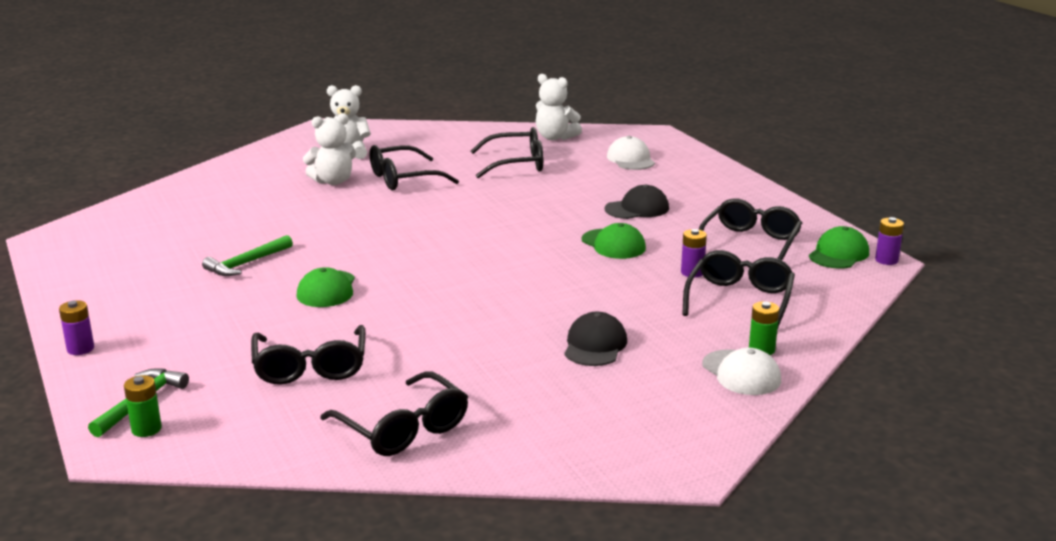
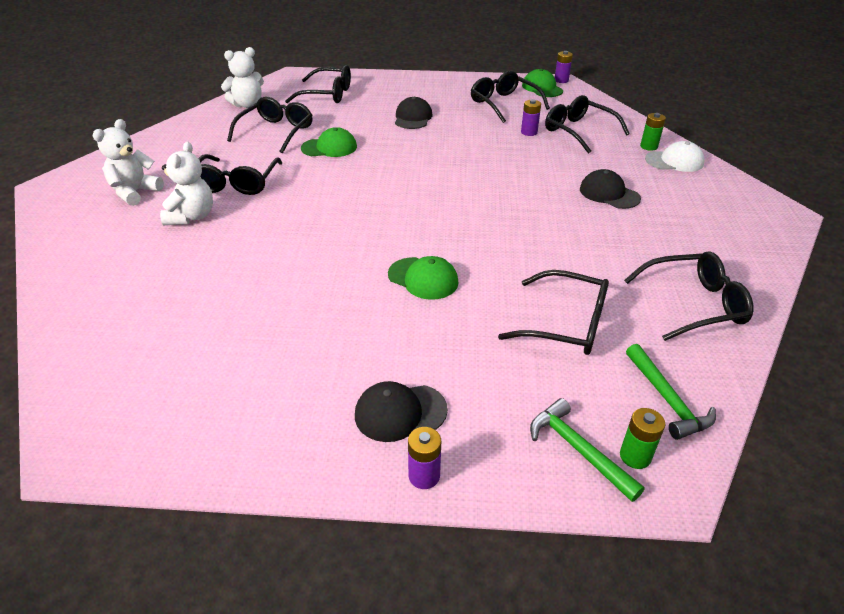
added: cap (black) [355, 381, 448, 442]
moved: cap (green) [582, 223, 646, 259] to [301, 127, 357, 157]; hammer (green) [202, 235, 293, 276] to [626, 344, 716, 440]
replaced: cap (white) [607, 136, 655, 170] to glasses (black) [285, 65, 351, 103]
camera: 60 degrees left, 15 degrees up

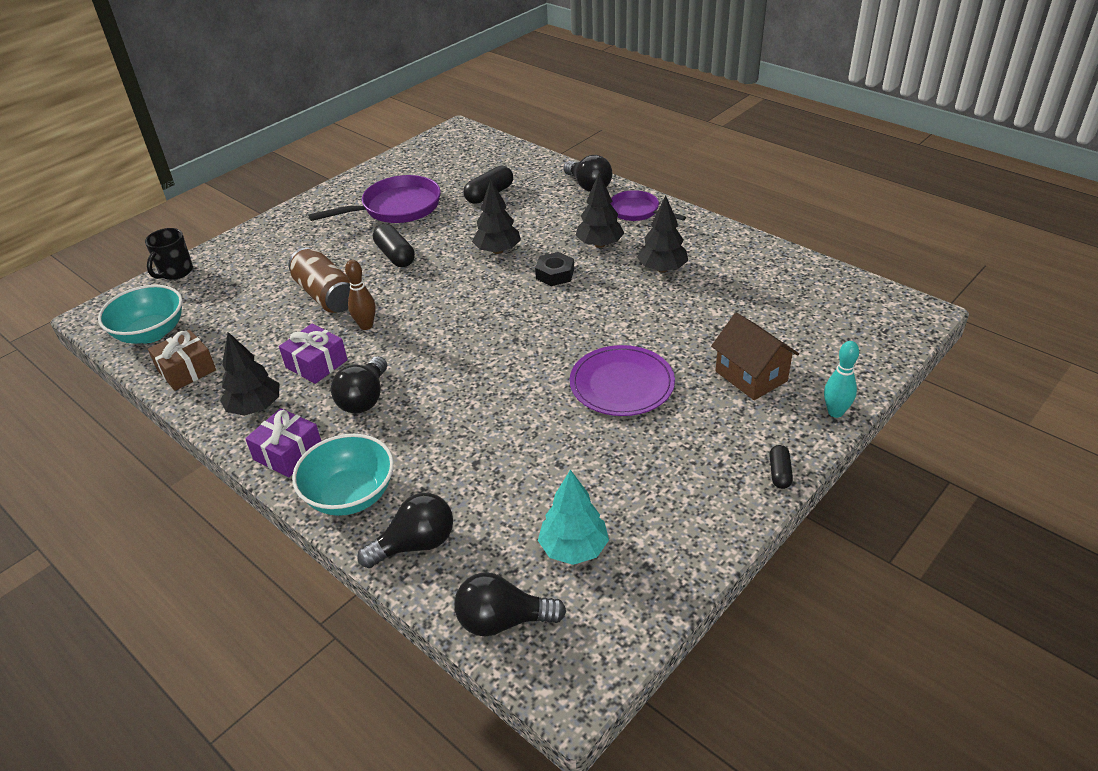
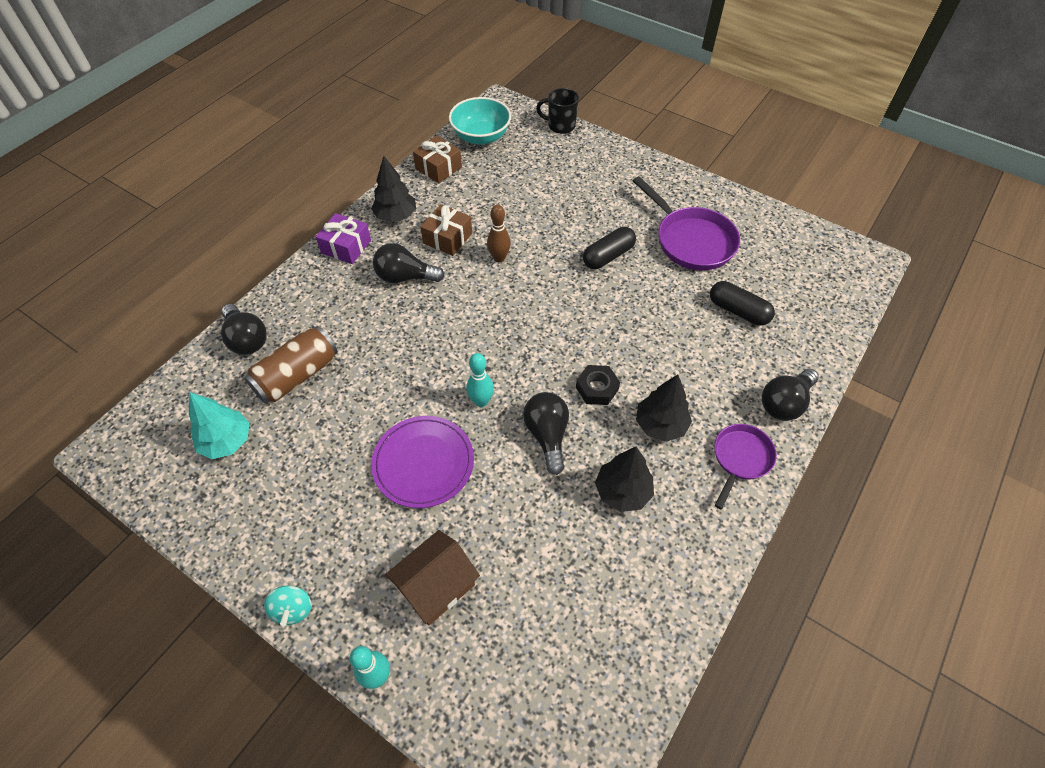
removed: tree (black) [472, 180, 521, 254]; bowl (turquoise) [292, 434, 394, 516]
added: bowling pin (turquoise) [466, 353, 494, 407]
moved: can (brown) [289, 247, 350, 313] to [244, 326, 338, 403]; light bulb (black) [454, 572, 566, 636] to [523, 392, 569, 475]
replaced: capsule (black) [769, 445, 793, 489] to spinning top (turquoise) [264, 585, 312, 626]
recoloured: gift (purple) [279, 324, 348, 384] to gift (brown) [420, 204, 472, 256]
camera: 80 degrees right, 15 degrees up

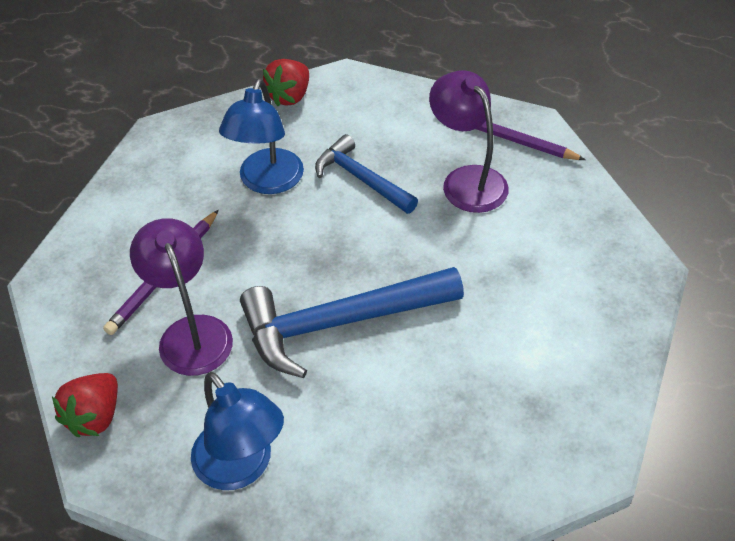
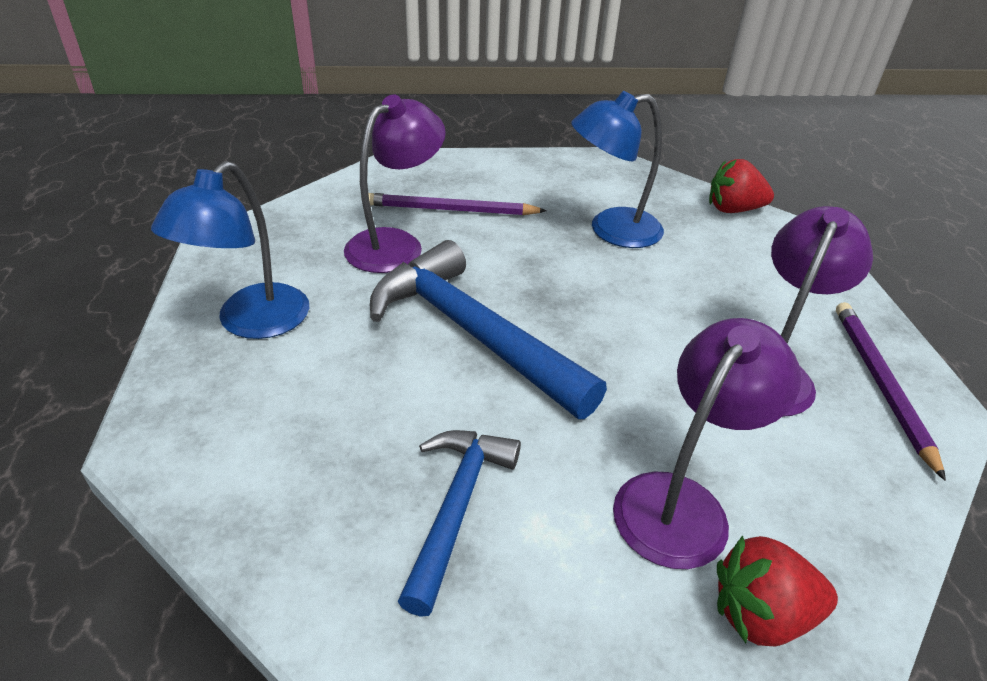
added: lamp (purple) [613, 318, 801, 569]
moved: hammer (blue) [315, 134, 418, 214] to [398, 430, 521, 617]; strawberry (red) [52, 373, 118, 437] to [717, 535, 838, 647]
camera: 60 degrees right, 10 degrees down

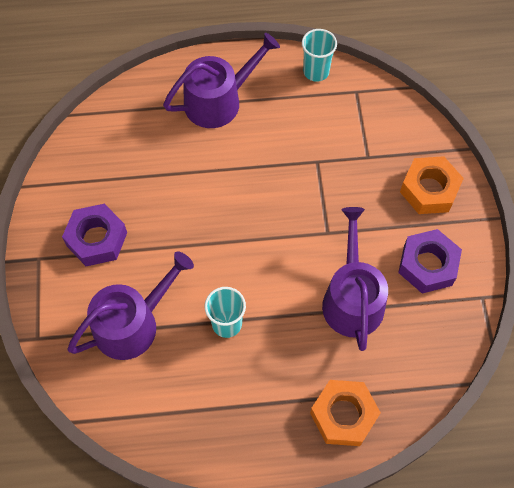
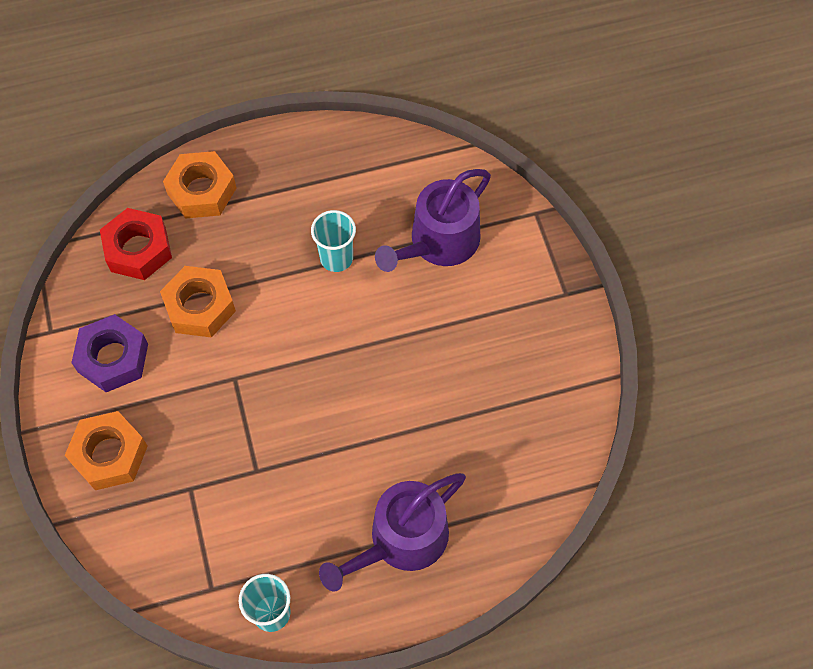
removed: nut (purple) [62, 204, 127, 266]
added: nut (red) [100, 208, 172, 280]
replaced: watering can (purple) [322, 207, 388, 351] to nut (orange) [160, 266, 236, 338]
camera: 170 degrees right, 0 degrees up

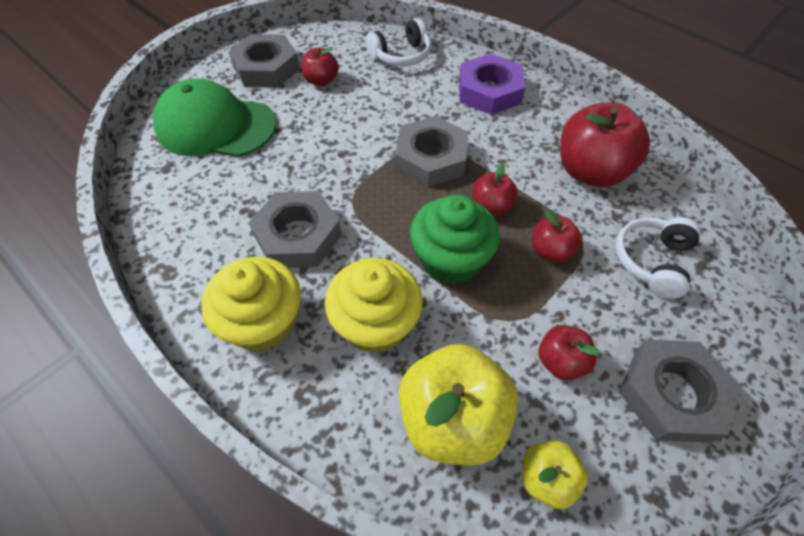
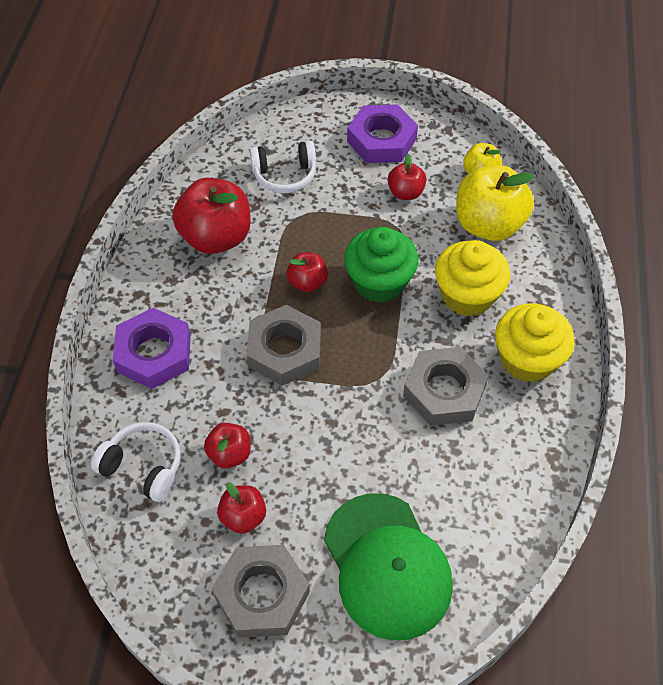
moved: apple (red) [532, 210, 582, 263] to [204, 423, 251, 469]
recoloured: nut (grey) [619, 340, 742, 443] to nut (purple) [347, 104, 418, 163]
camera: 125 degrees left, 0 degrees up

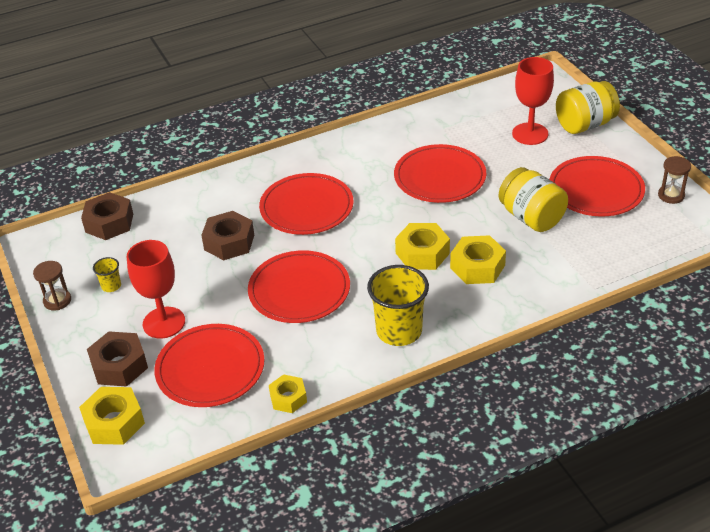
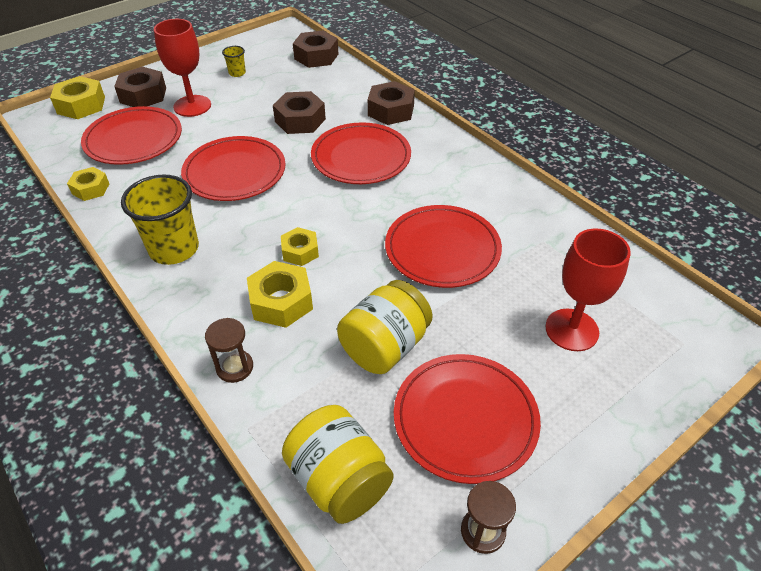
added: nut (brown) [368, 81, 415, 125]
moved: jar (yellow) [556, 81, 620, 134] to [282, 405, 394, 524]; hourglass (brown) [33, 261, 71, 310] to [205, 318, 253, 383]
resized: nut (yellow) [395, 223, 450, 270] = [281, 227, 319, 266] x0.64
camera: 75 degrees right, 5 degrees up

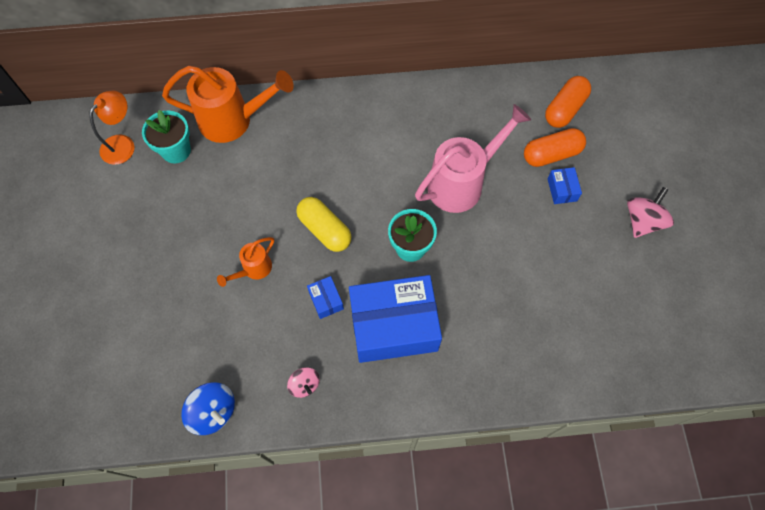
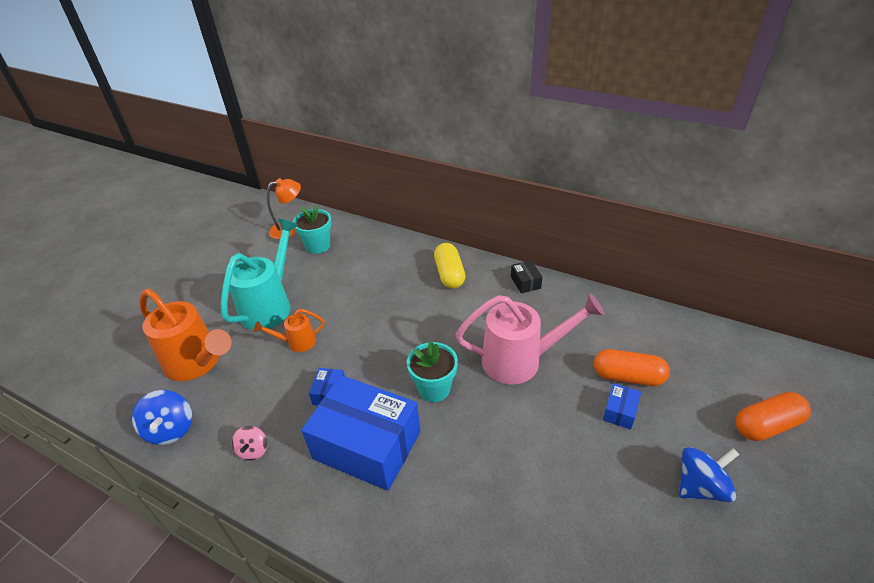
added: watering can (turquoise) [221, 219, 298, 330]; box (black) [511, 260, 542, 293]
moved: watering can (orange) [162, 66, 294, 143] to [139, 289, 232, 381]; capsule (orange) [545, 76, 591, 128] to [736, 392, 811, 441]; capsule (yellow) [296, 197, 351, 252] to [434, 243, 466, 289]
recoloured: spinning top (pink) [627, 187, 674, 238] to spinning top (blue) [679, 447, 740, 502]
camera: 35 degrees right, 25 degrees down

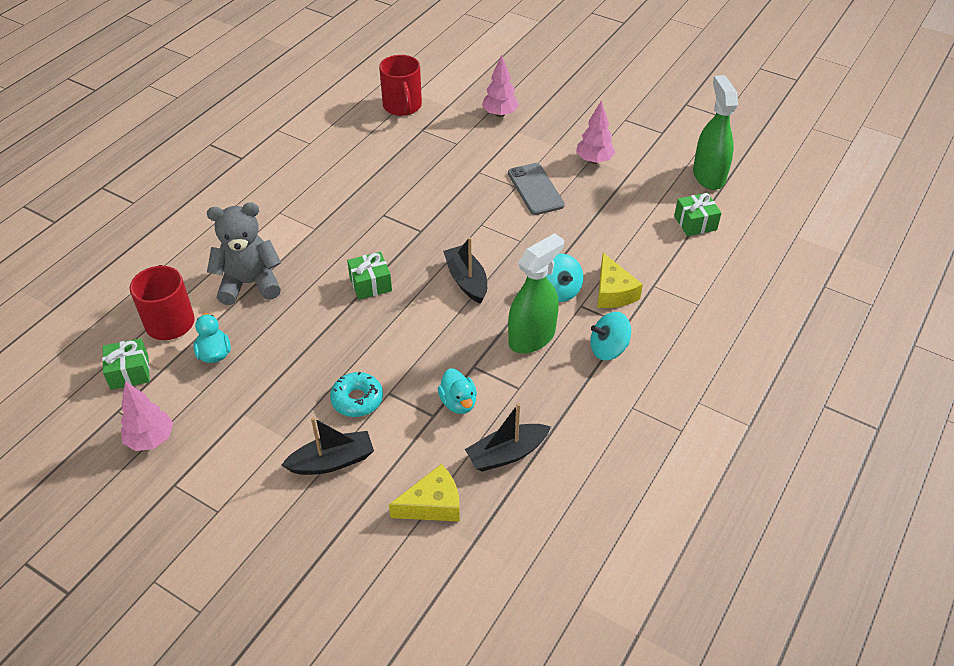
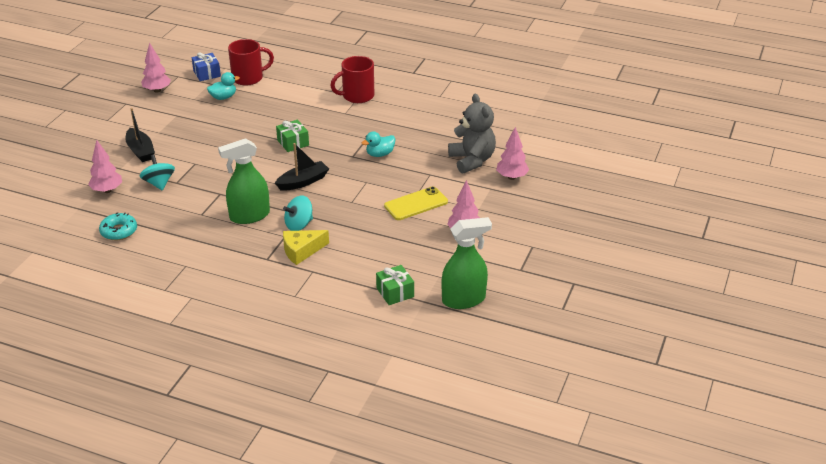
removed: boat (black) [465, 403, 551, 472]
moved: mug (red) [379, 55, 422, 116] to [330, 56, 374, 103]; teddy bear (grey) [207, 202, 281, 305] to [448, 94, 496, 174]; spinning top (turquoise) [590, 312, 631, 361] to [140, 155, 175, 190]; duck (turquoise) [438, 368, 477, 414] to [362, 131, 396, 157]; donut (turquoise) [330, 372, 383, 417] to [99, 212, 137, 240]
replaced: cheese (yellow) [389, 464, 460, 522] to tree (pink) [88, 140, 122, 193]
recoloured: phone (grey) [508, 163, 565, 215] to phone (yellow) [384, 186, 448, 220]; gift (green) [102, 338, 150, 390] to gift (blue) [192, 53, 221, 81]
turned: spray bottle (green) [508, 233, 564, 353] = [218, 138, 270, 224] 120 degrees clockwise
camera: 80 degrees right, 10 degrees down

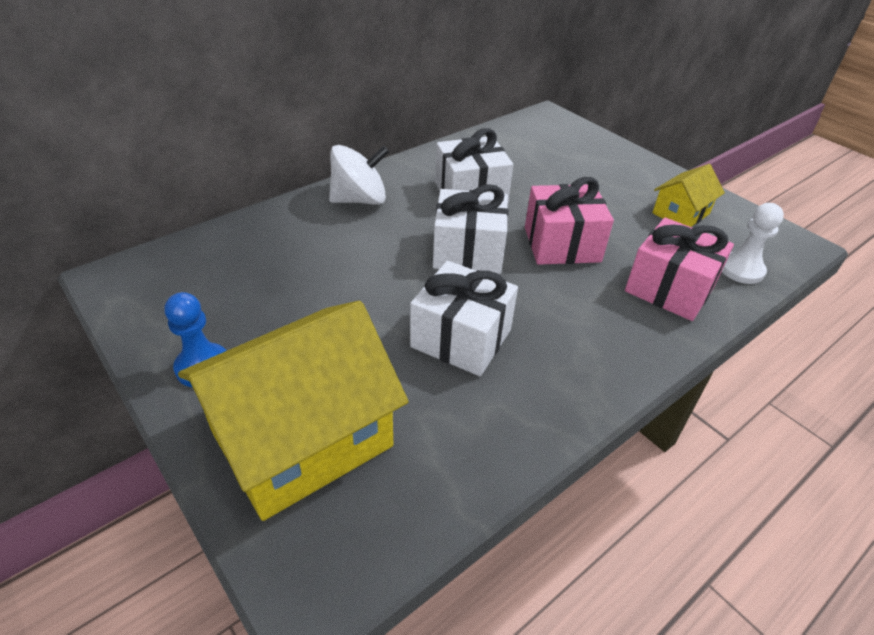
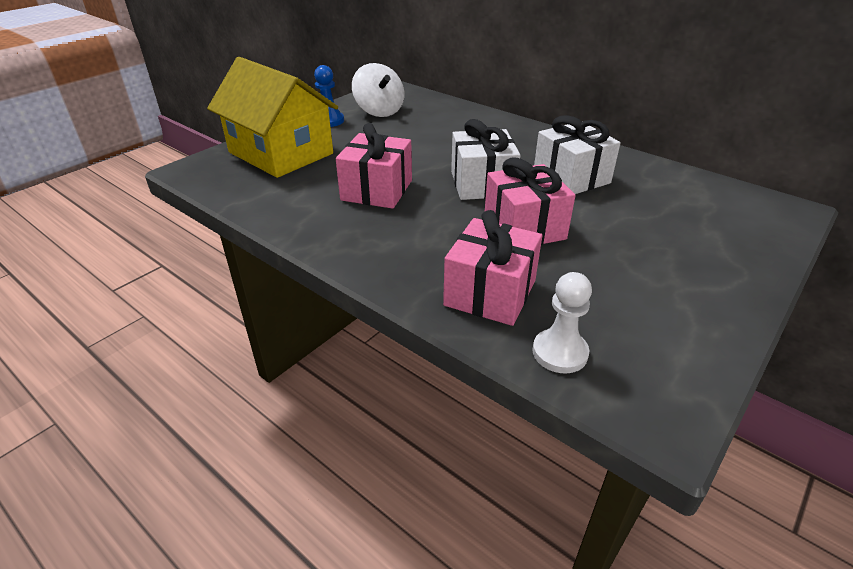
removed: house (yellow) [652, 164, 725, 227]
moved: spinning top (white) [329, 145, 389, 205] to [352, 63, 404, 117]
recoloured: gift (white) [410, 261, 518, 376] to gift (pink) [336, 123, 412, 209]
camera: 80 degrees right, 5 degrees down

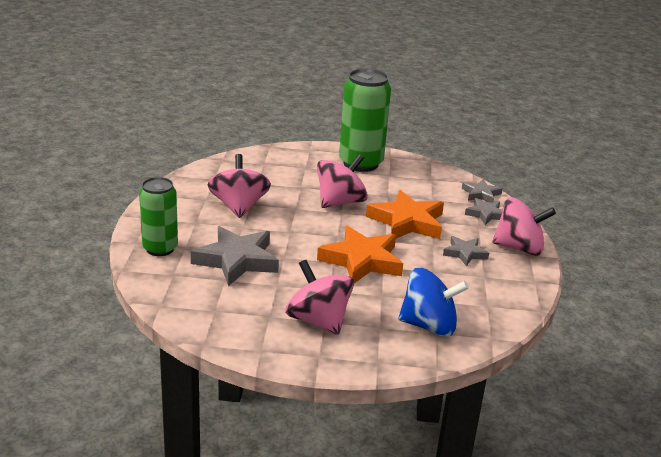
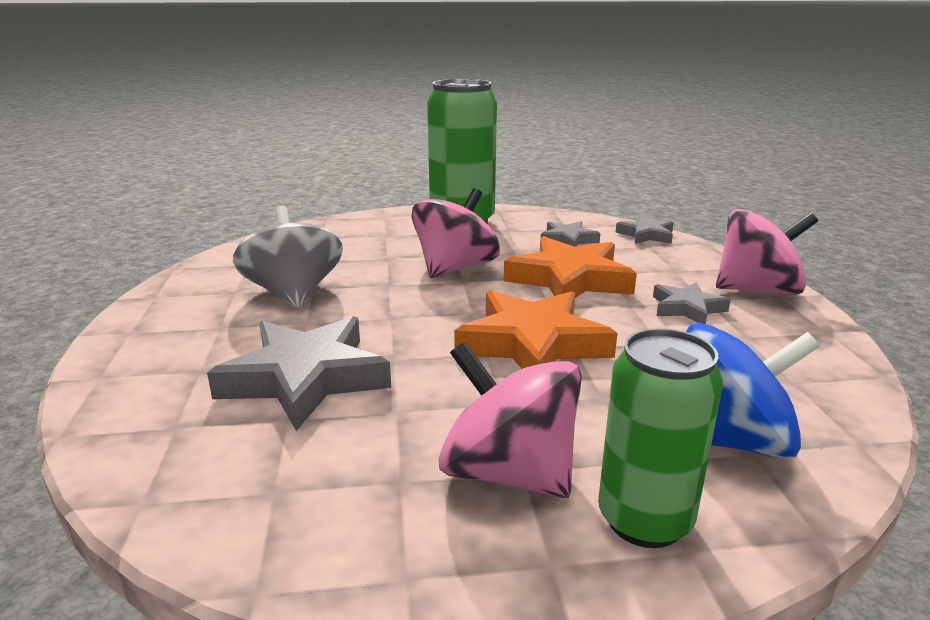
moved: can (green) [139, 177, 178, 256] to [598, 328, 723, 548]; star (grey) [465, 198, 502, 225] to [541, 221, 600, 247]
recoloured: spinning top (pink) [208, 154, 271, 218] to spinning top (grey) [233, 206, 343, 309]
camera: 10 degrees left, 5 degrees down

